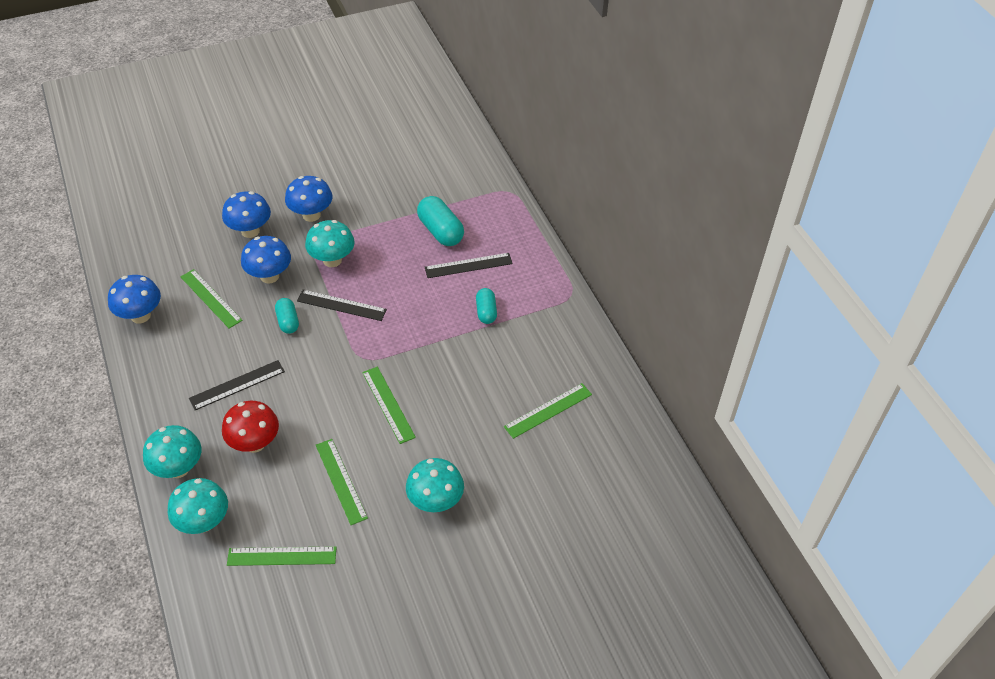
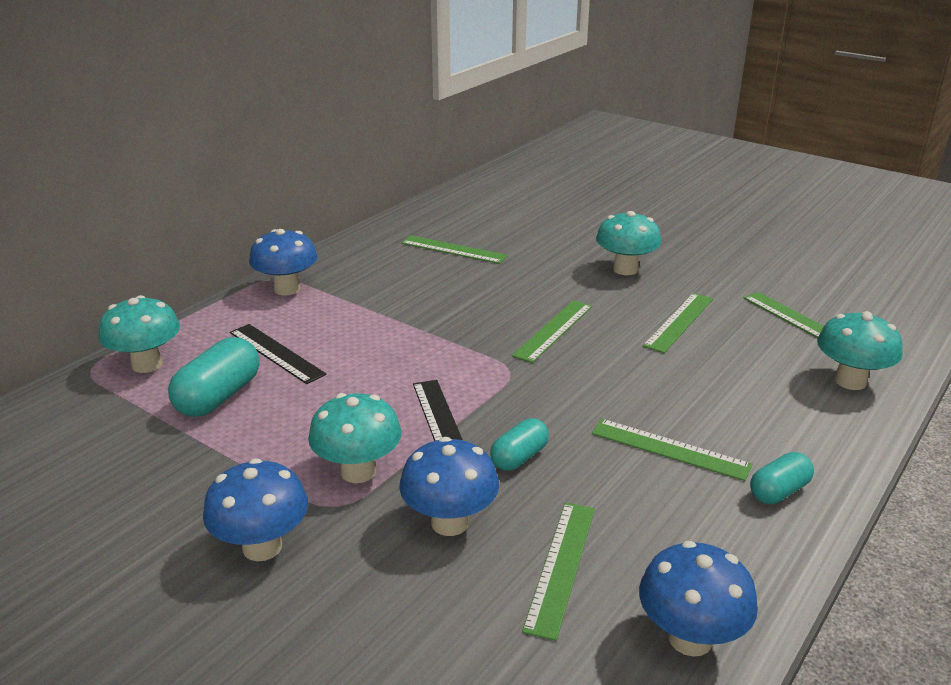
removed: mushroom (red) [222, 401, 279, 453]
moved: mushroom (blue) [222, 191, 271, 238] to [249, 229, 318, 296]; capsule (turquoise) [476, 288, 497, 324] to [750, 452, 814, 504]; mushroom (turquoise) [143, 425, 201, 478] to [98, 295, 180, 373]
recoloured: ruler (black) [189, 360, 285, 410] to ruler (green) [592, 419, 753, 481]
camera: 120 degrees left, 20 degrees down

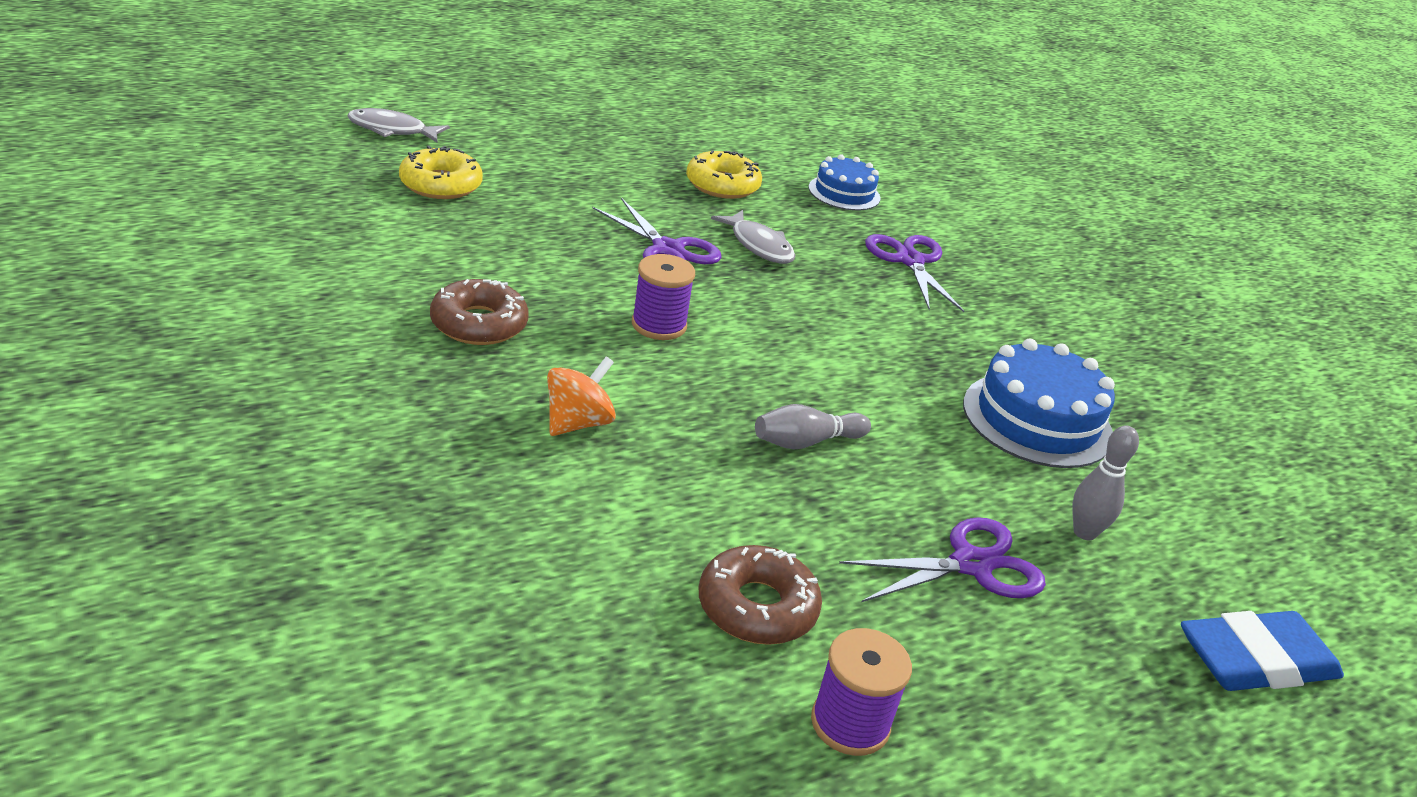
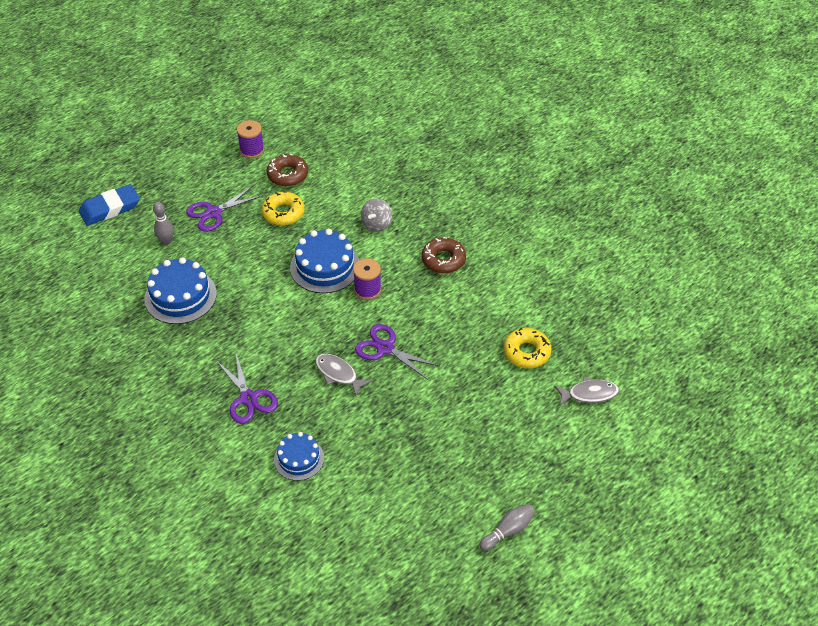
added: cake (blue) [290, 229, 359, 293]
moved: donut (yellow) [686, 150, 762, 199] to [261, 191, 305, 226]; bowling pin (grey) [755, 404, 871, 449] to [479, 504, 535, 551]
recoloured: spinning top (orange) [547, 356, 616, 436] to spinning top (grey) [361, 198, 392, 232]
camera: 170 degrees right, 15 degrees up

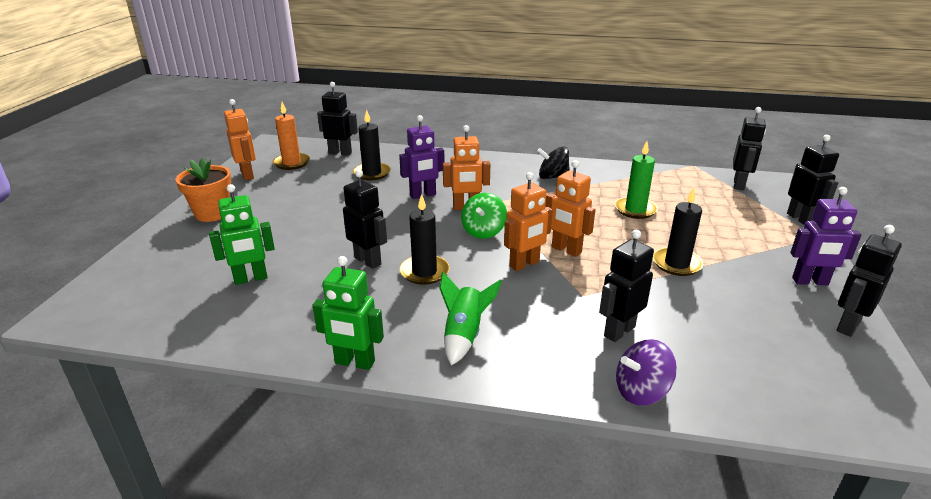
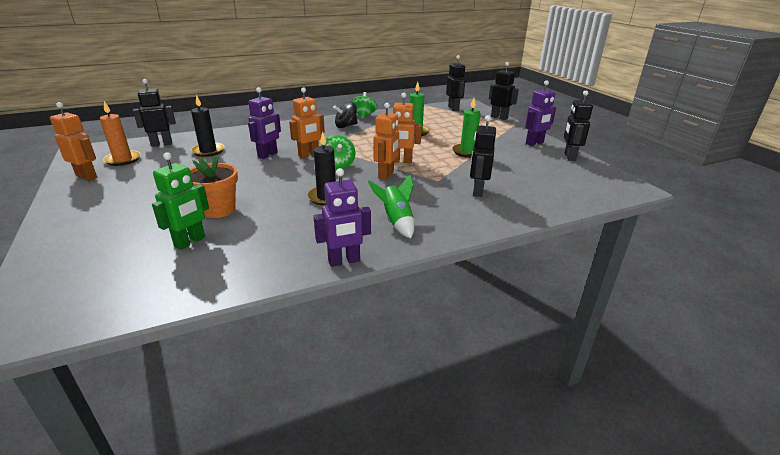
removed: robot (black) [343, 170, 387, 269]; spinning top (purple) [616, 339, 677, 405]
added: spinning top (green) [351, 92, 378, 119]
moved: flower pot (orange) [176, 158, 231, 222] to [190, 155, 238, 218]
recoloured: candle (black) [653, 187, 704, 276] to candle (green) [452, 98, 480, 158]; robot (green) [313, 256, 384, 370] to robot (purple) [314, 168, 371, 267]
camera: 35 degrees left, 0 degrees up

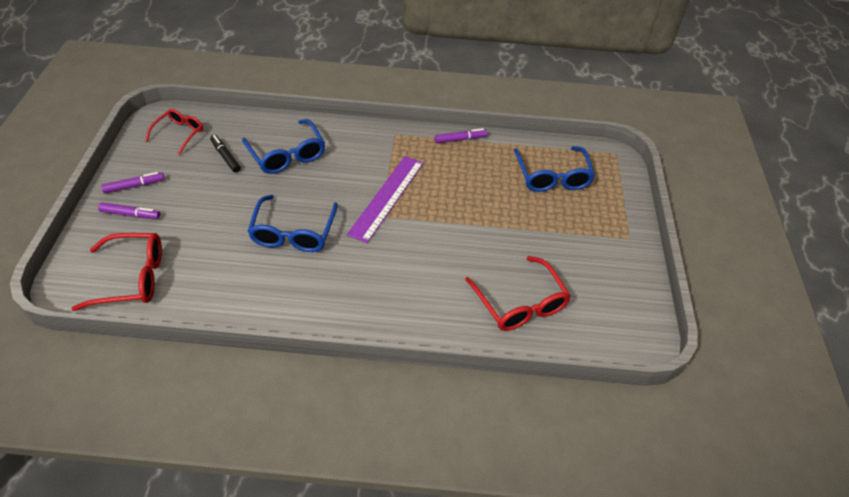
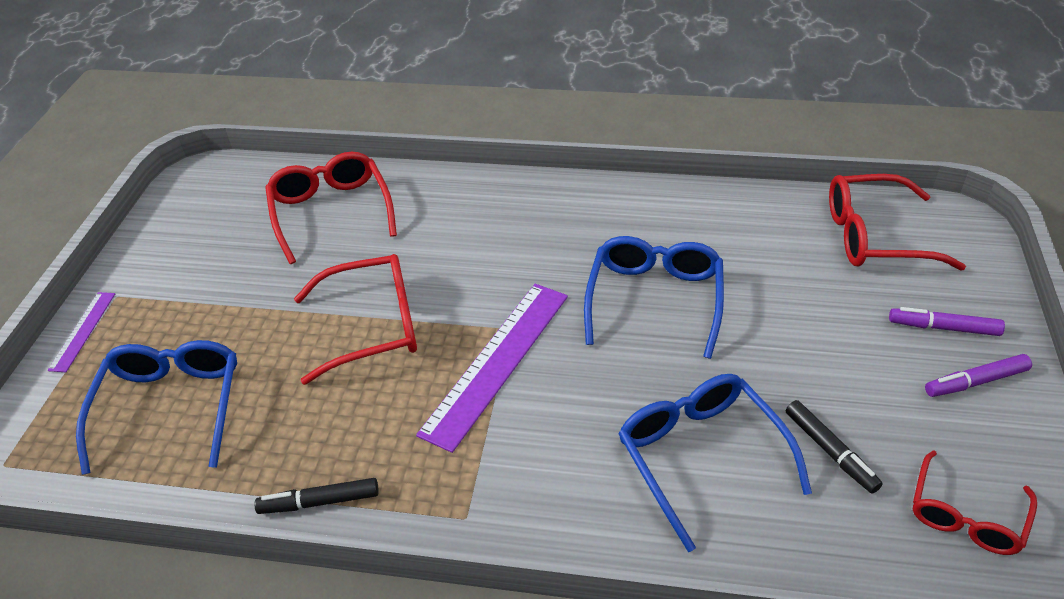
added: glasses (red) [294, 254, 417, 385]; ruler (purple) [47, 292, 115, 372]
recoloured: marker (purple) [435, 128, 487, 143] to marker (black) [254, 478, 379, 514]
camera: 170 degrees left, 5 degrees down

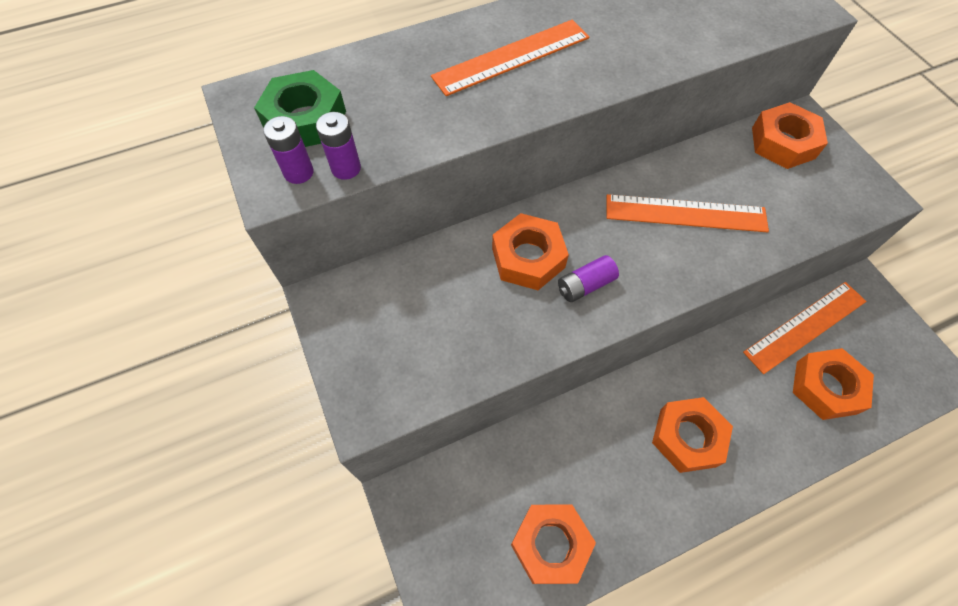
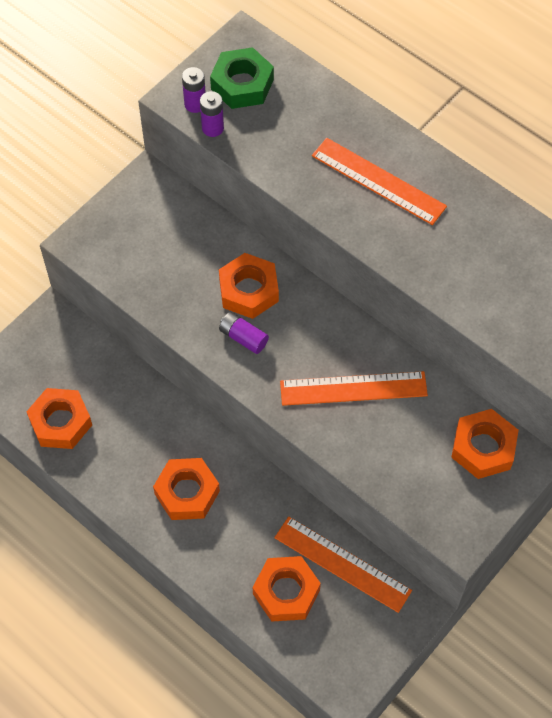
turned: ruler (orange) [607, 194, 769, 232] = [280, 371, 428, 406] 75 degrees counterclockwise
camera: 65 degrees right, 0 degrees up

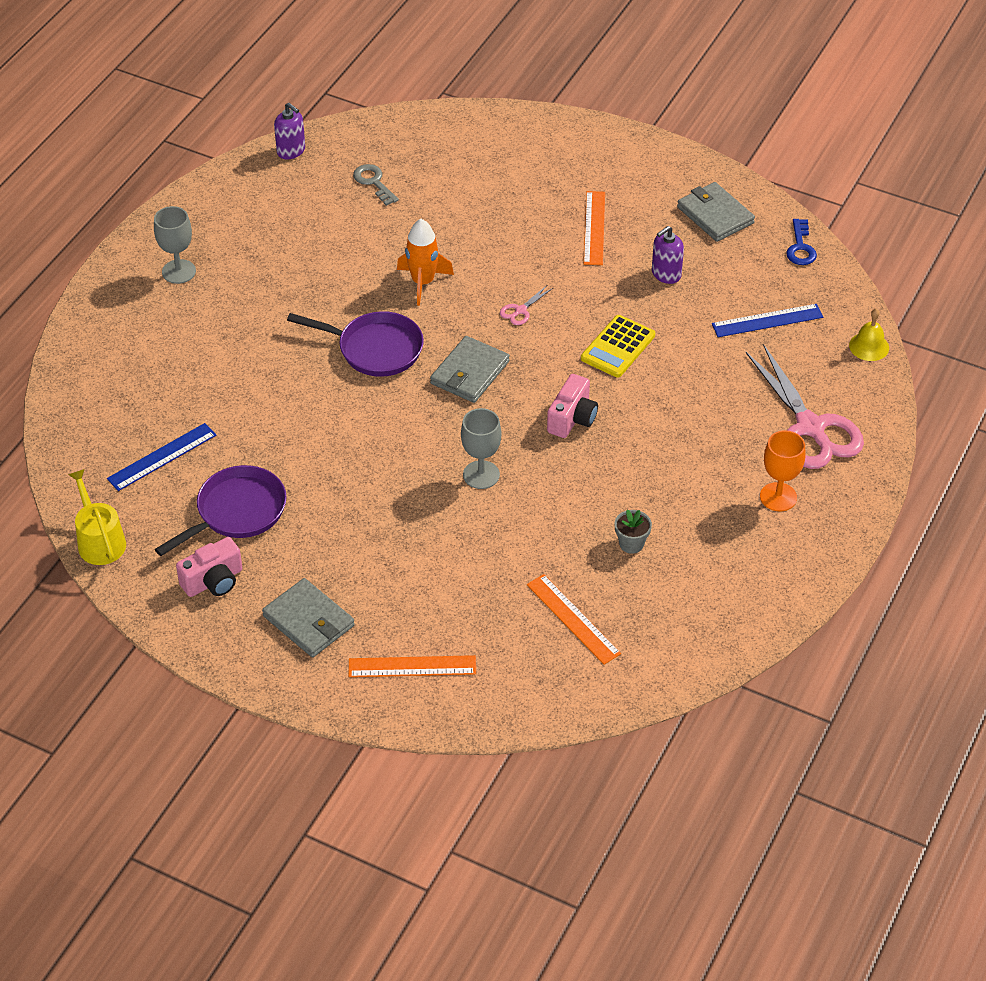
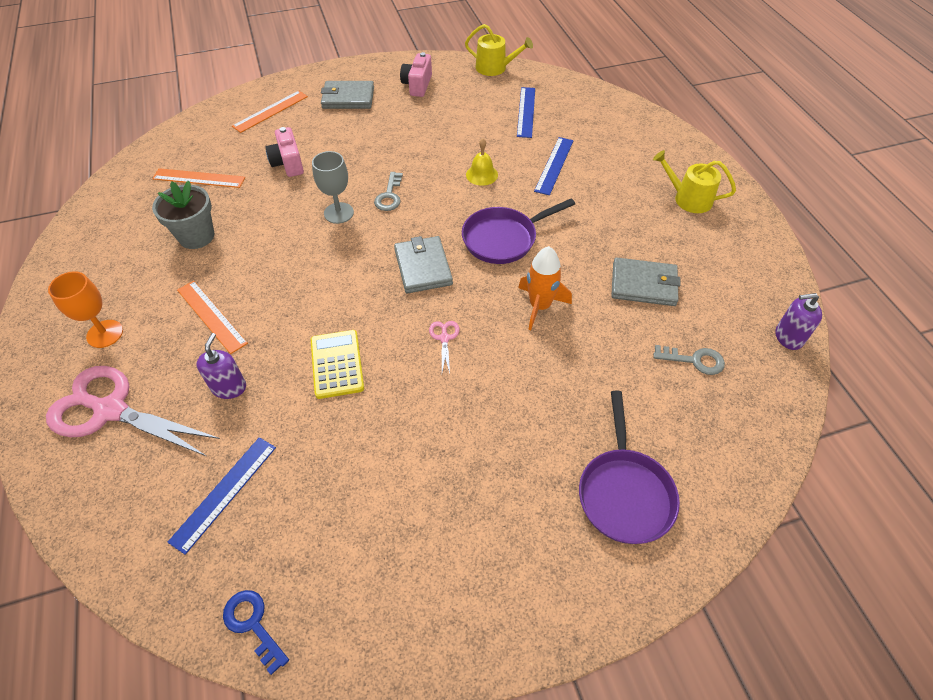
added: ruler (blue) [534, 137, 574, 195]; key (grey) [374, 172, 403, 211]
moved: wallet (grey) [677, 182, 755, 242] to [611, 258, 681, 306]; ruler (orange) [584, 191, 605, 265] to [177, 281, 248, 354]; soap dispenser (purple) [652, 226, 684, 284] to [196, 333, 246, 399]; bell (yellow) [849, 309, 889, 361] to [466, 139, 498, 186]; camera (pink) [547, 374, 598, 438] to [265, 127, 304, 177]; pan (purple) [155, 465, 287, 556] to [579, 391, 680, 544]
replaced: goblet (grey) [154, 206, 196, 284] to watering can (yellow) [653, 150, 736, 213]
resized: flower pot (grey) [614, 509, 652, 554] = [152, 181, 214, 249] x1.74
camera: 135 degrees right, 5 degrees up

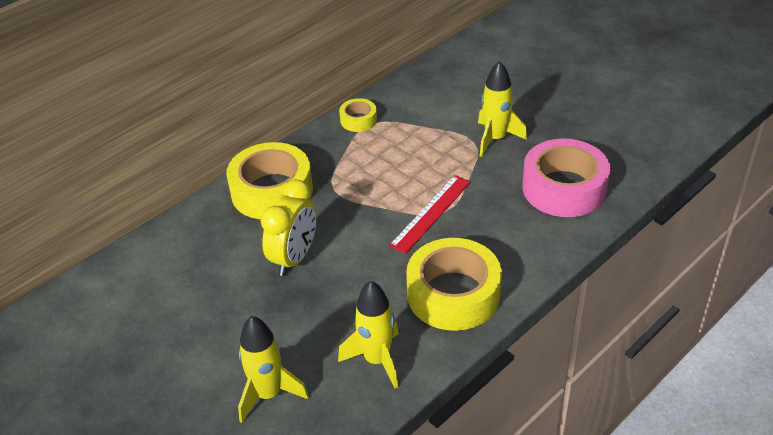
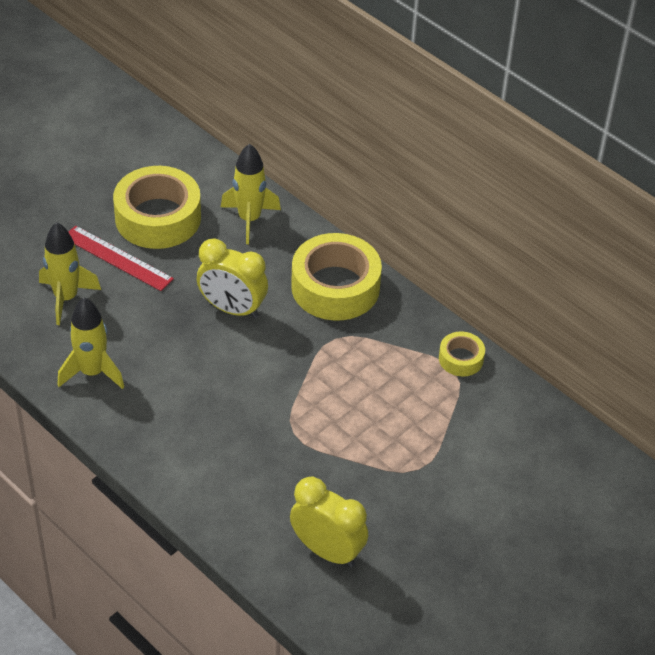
moved: rocket (yellow) [478, 61, 527, 157] to [221, 144, 281, 244]; ruler (red) [389, 175, 471, 254] to [69, 225, 174, 291]; tape (yellow) [406, 238, 502, 331] to [113, 166, 201, 249]
replaced: tape (pink) [522, 139, 610, 217] to clock (yellow) [290, 477, 368, 567]
camera: 85 degrees right, 5 degrees up

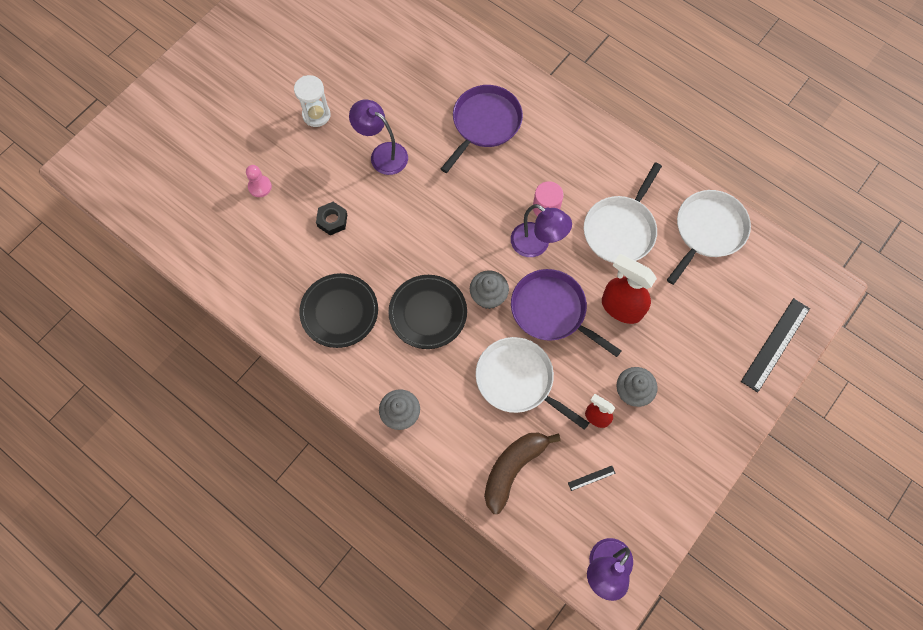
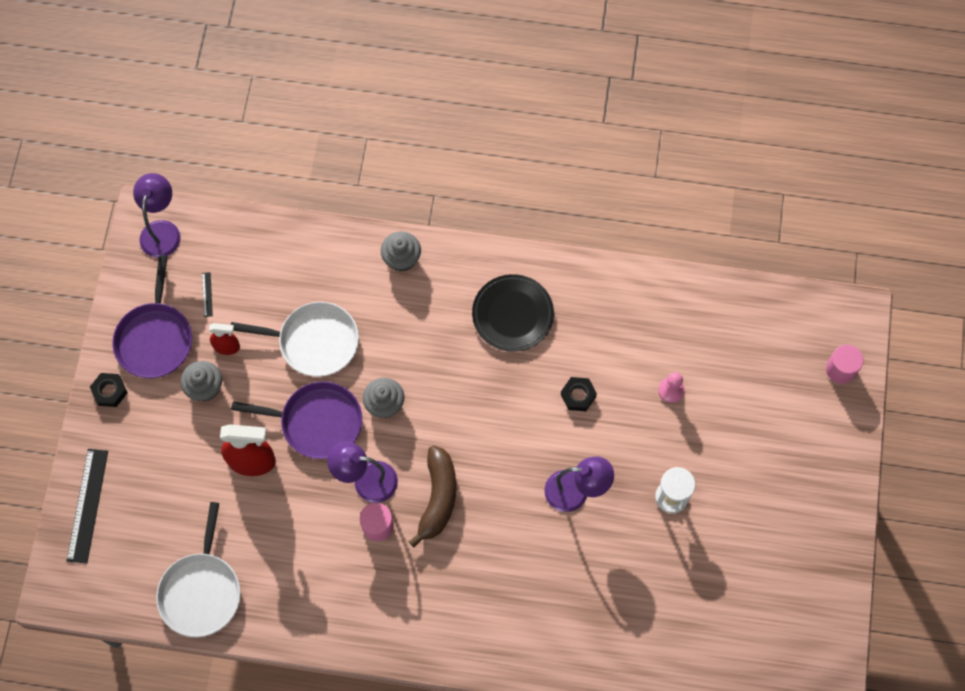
removed: pan (white) [584, 162, 662, 263]; plate (black) [388, 275, 467, 349]
added: cylinder (pink) [826, 345, 864, 384]; nut (black) [90, 373, 128, 407]
moved: pan (purple) [441, 85, 523, 173] to [112, 255, 192, 378]; banana (brown) [484, 432, 560, 514] to [409, 445, 456, 547]
turned: ruler (black) [568, 466, 616, 491] = [202, 272, 213, 317] 45 degrees counterclockwise
camera: 150 degrees right, 0 degrees up

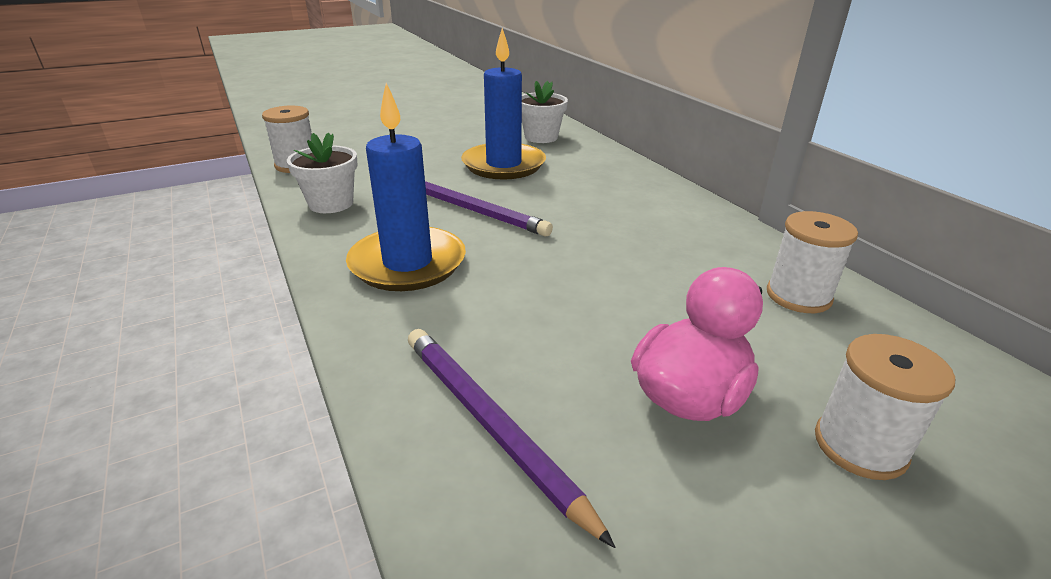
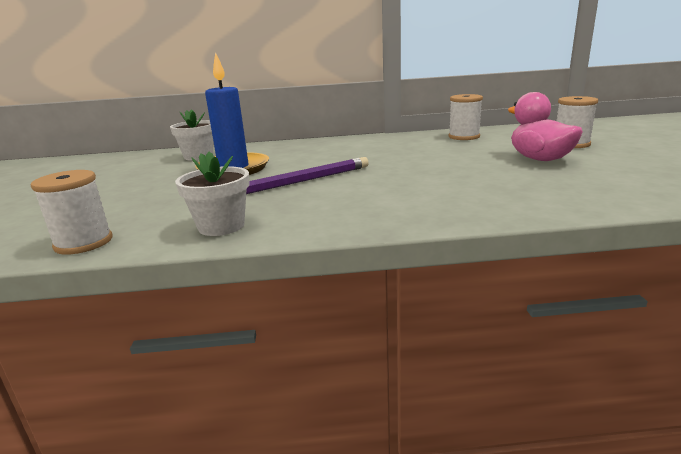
removed: candle (blue) [346, 83, 466, 291]; pencil (purple) [408, 329, 616, 548]
camera: 65 degrees left, 10 degrees down

